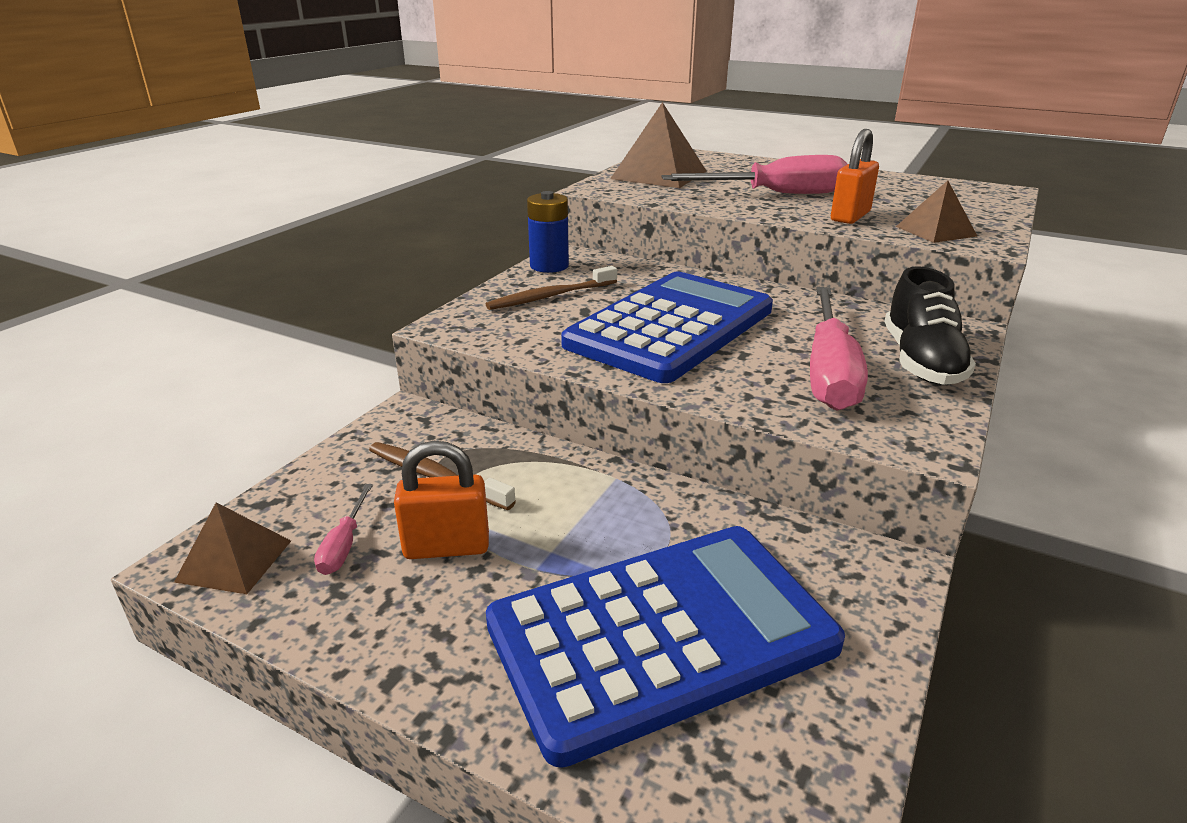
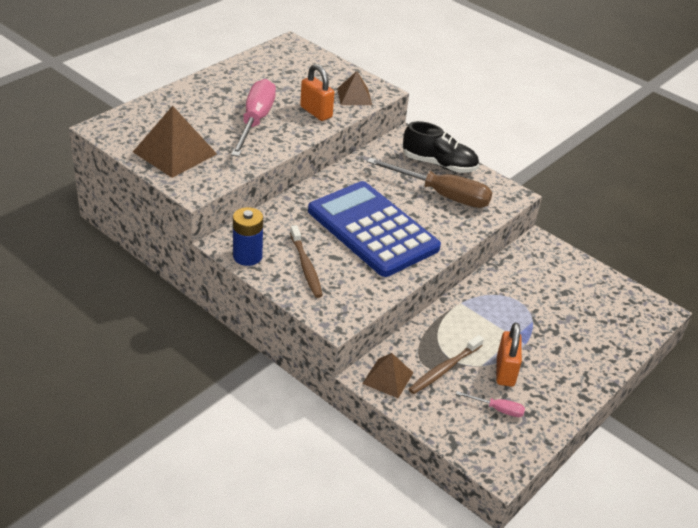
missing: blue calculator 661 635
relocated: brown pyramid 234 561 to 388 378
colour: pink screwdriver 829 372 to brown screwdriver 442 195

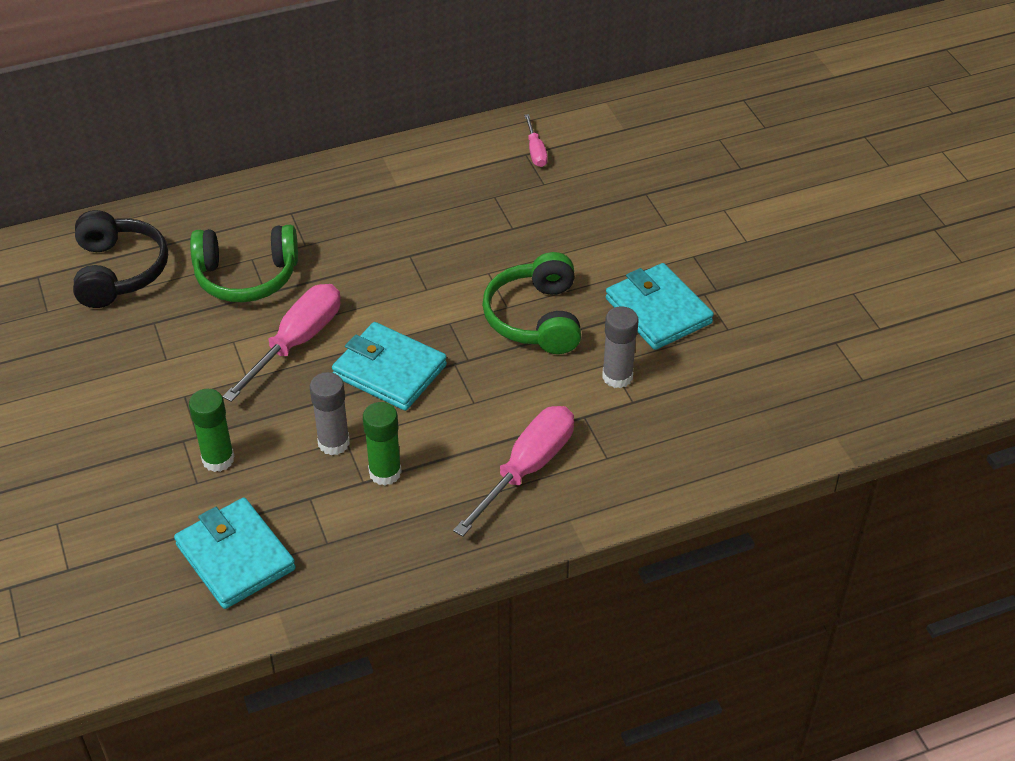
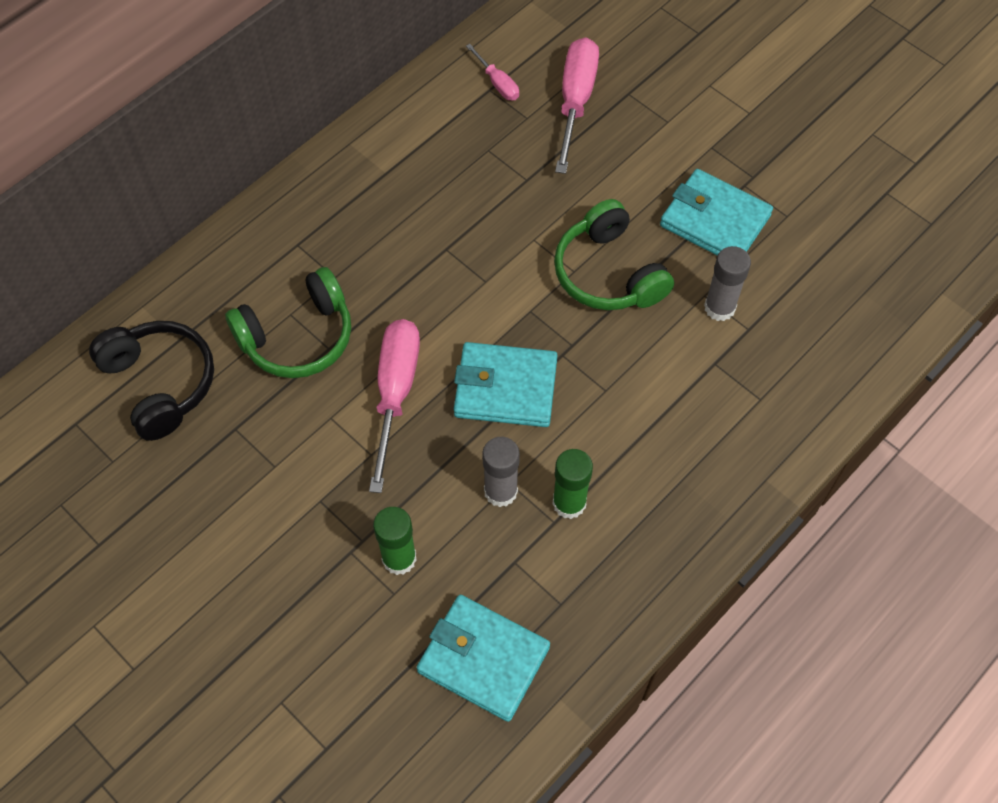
relocated: pink screwdriver 527 468 to 575 101

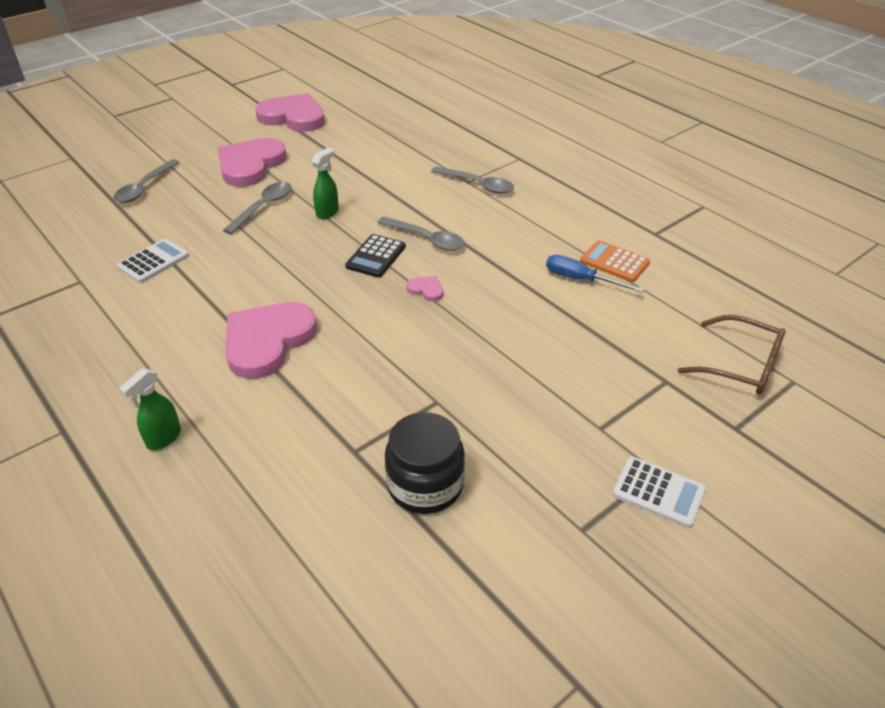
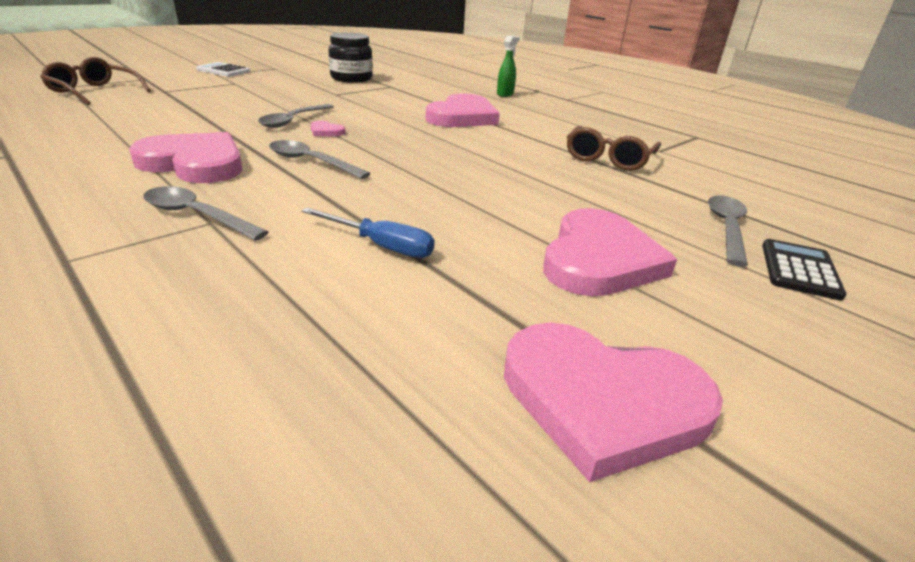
missing: green spray bottle 327 212; orange calculator 614 262
appeared: pink heart 194 163
relocated: grey spoon 264 207 to 293 121; black calculator 376 256 to 799 270; blue screwdriver 581 279 to 381 246
exchanged: white calculator 153 261 to brown glasses 608 159

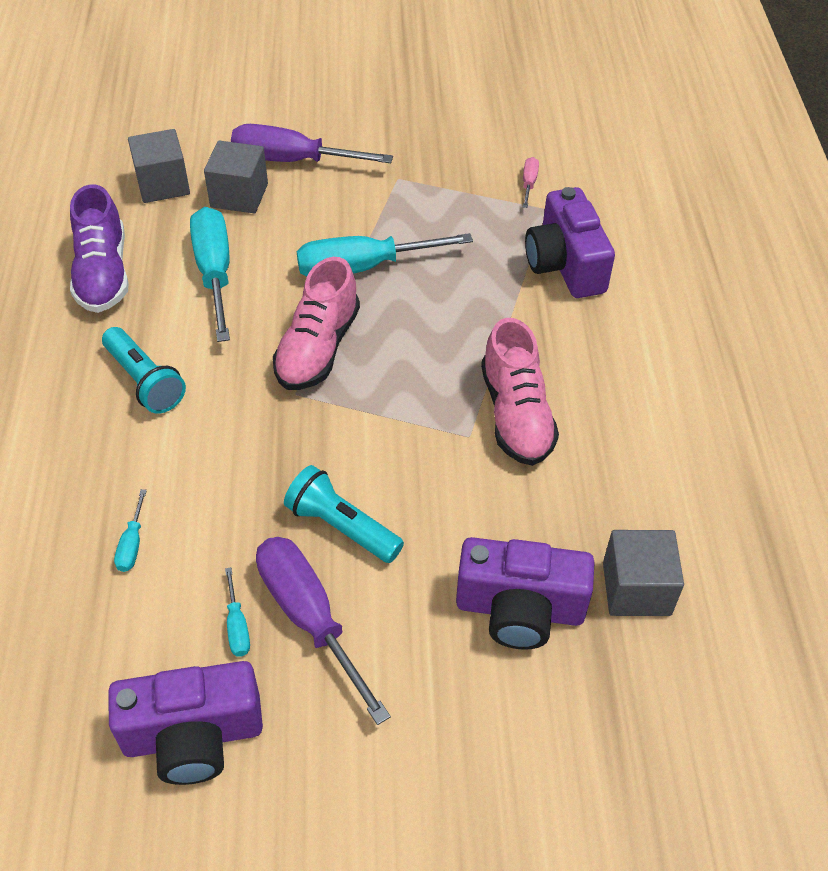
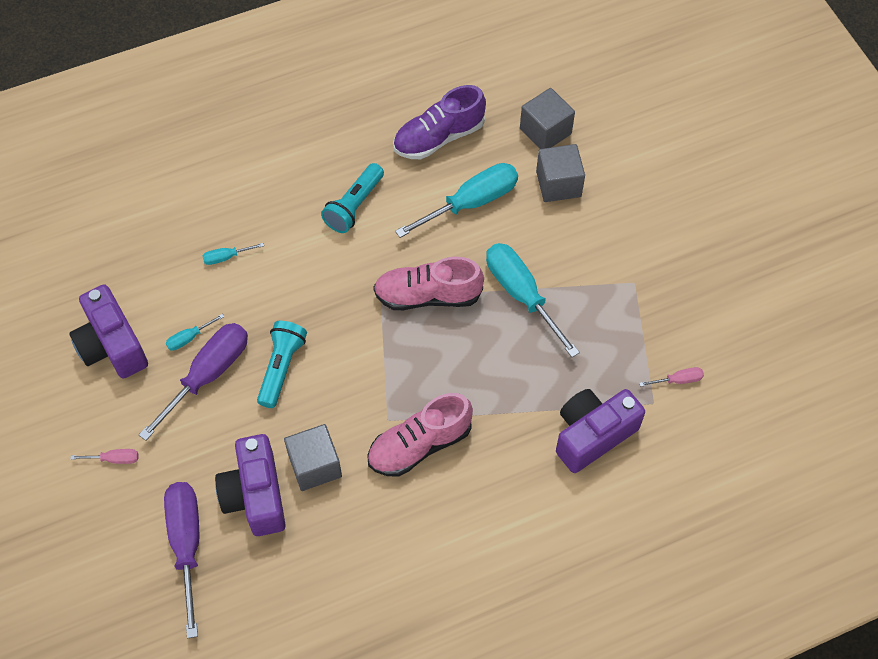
appeared: pink screwdriver 114 459
relocated: purple screwdriver 292 160 to 187 545; grey cube 636 589 to 315 465

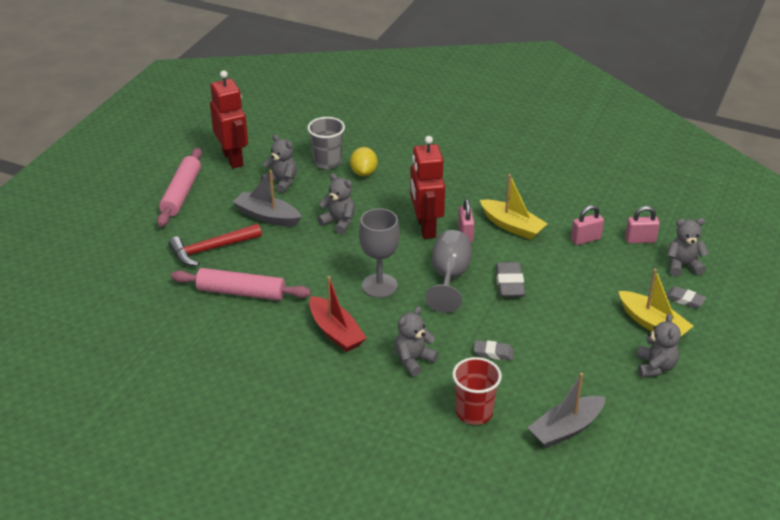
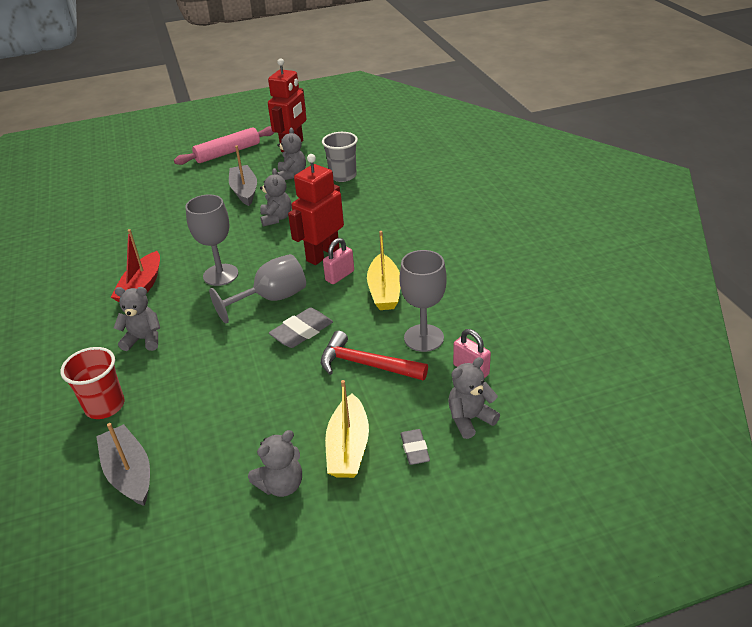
missing: pink rolling pin 241 292; yellow lemon 364 173; grey eraser 493 353
relocated: red hammer 211 249 to 365 364
exchanged: pink padlock 585 239 to grey goblet 423 338
spun: grey boat 566 429 = 129 473 45 degrees clockwise; grey teddy bear 683 266 = 470 419 75 degrees counterclockwise

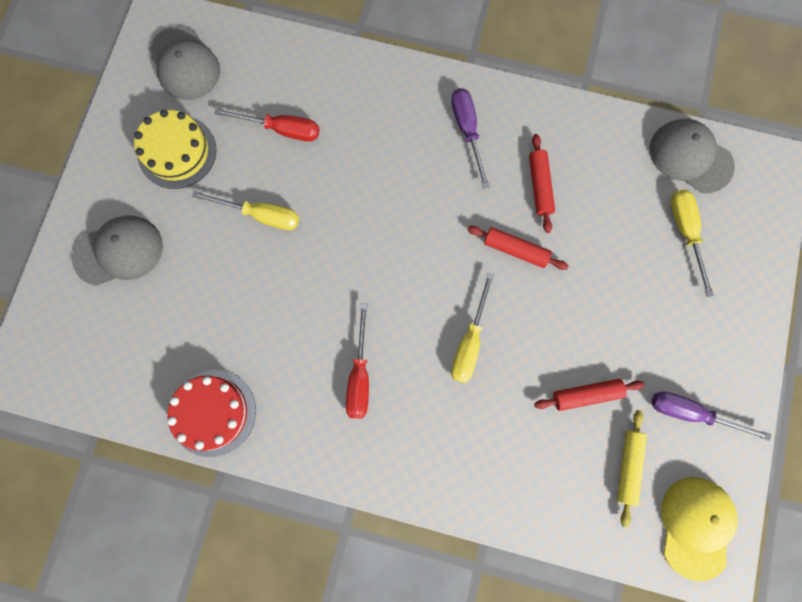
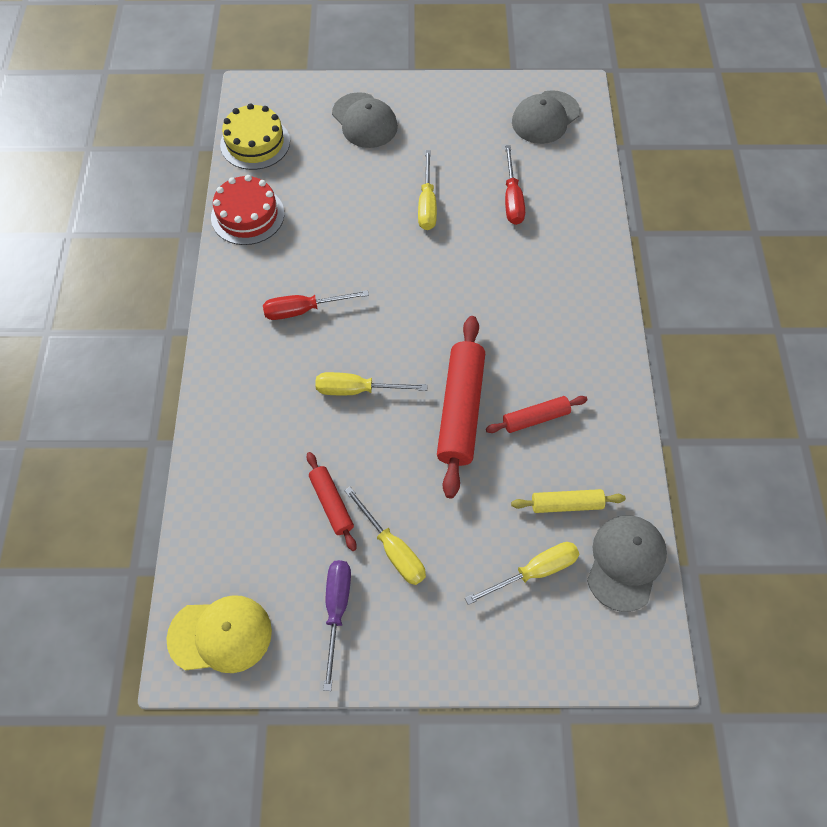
missing: purple screwdriver 467 131
appeared: yellow screwdriver 392 549
relocated: yellow cake 177 152 to 255 143; yellow rolling pin 628 466 to 566 504
size: red rolling pin 515 250 = 461 410 x1.86

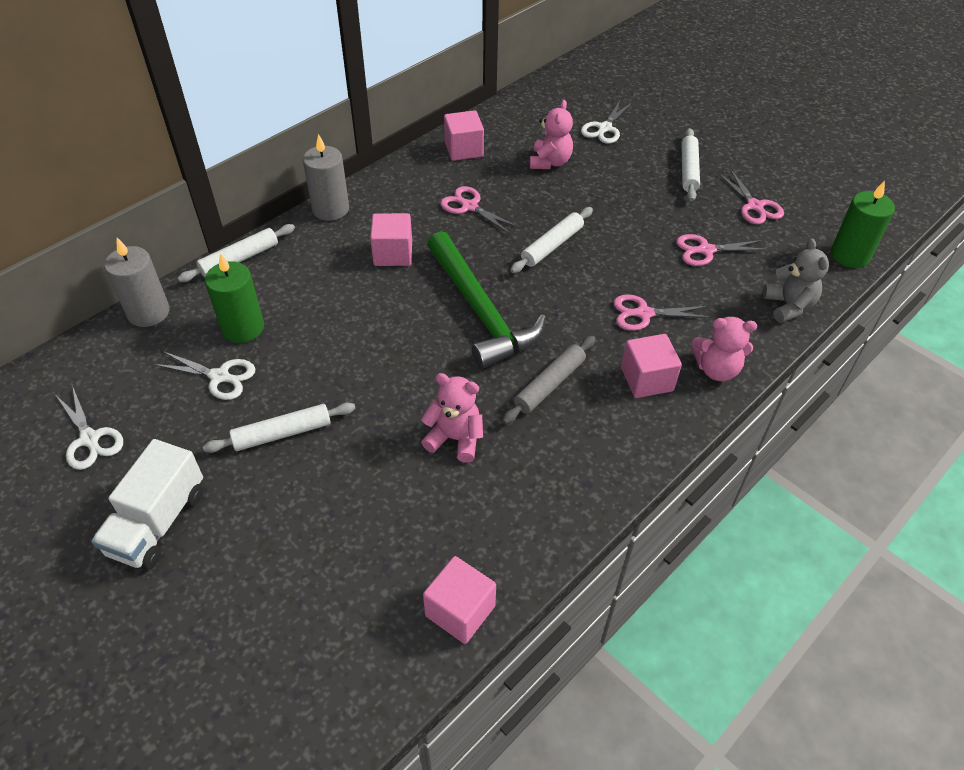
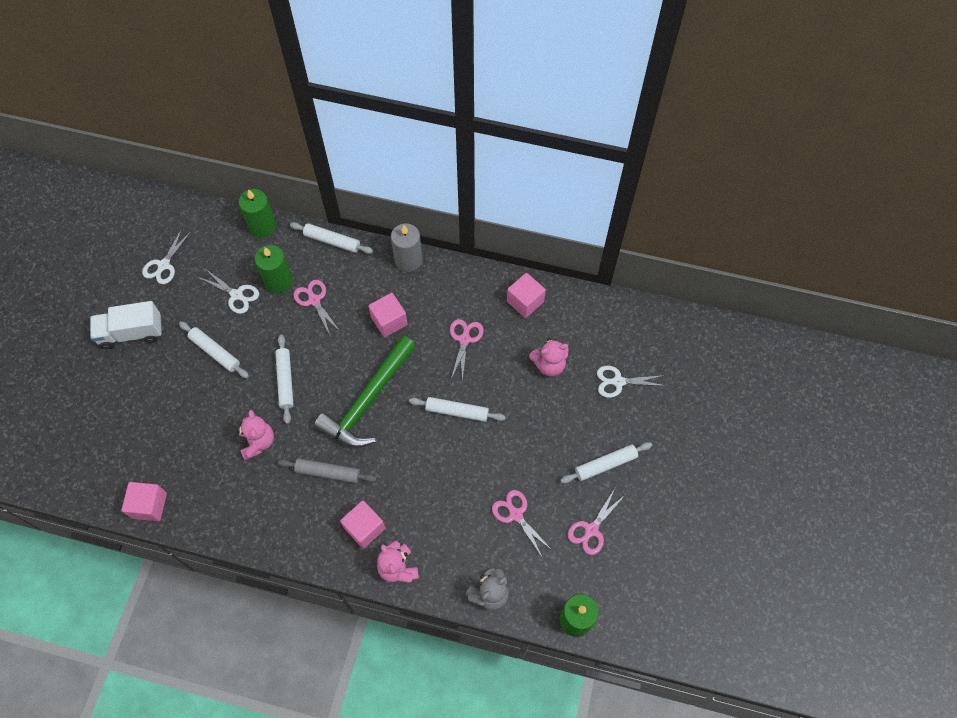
appeared: white rolling pin 285 381
relocated: pink scissors 643 314 to 314 300
colour: grey candle 148 312 to green candle 262 226
spun: white scissors 220 377 = 237 295 45 degrees counterclockwise

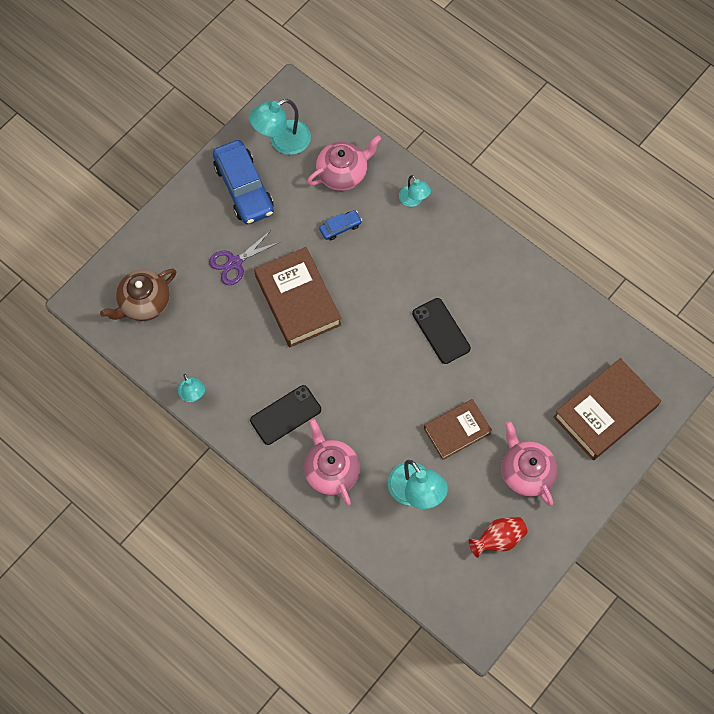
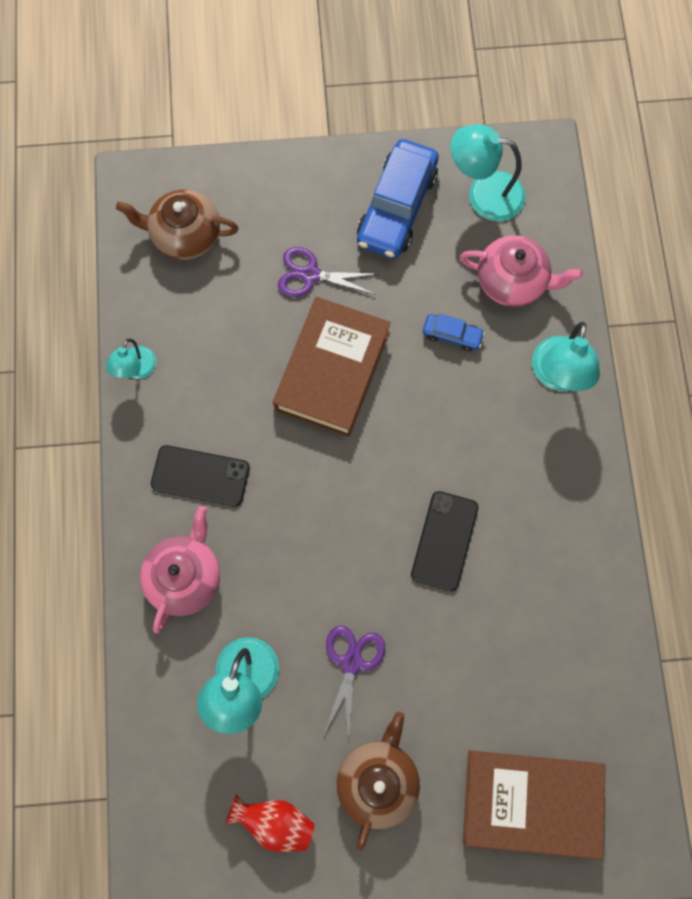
exchanged: brown book 457 431 to purple scissors 351 663
colour: pink teapot 526 472 to brown teapot 378 780
size: turquoise lamp 413 200 = 558 376 x1.68

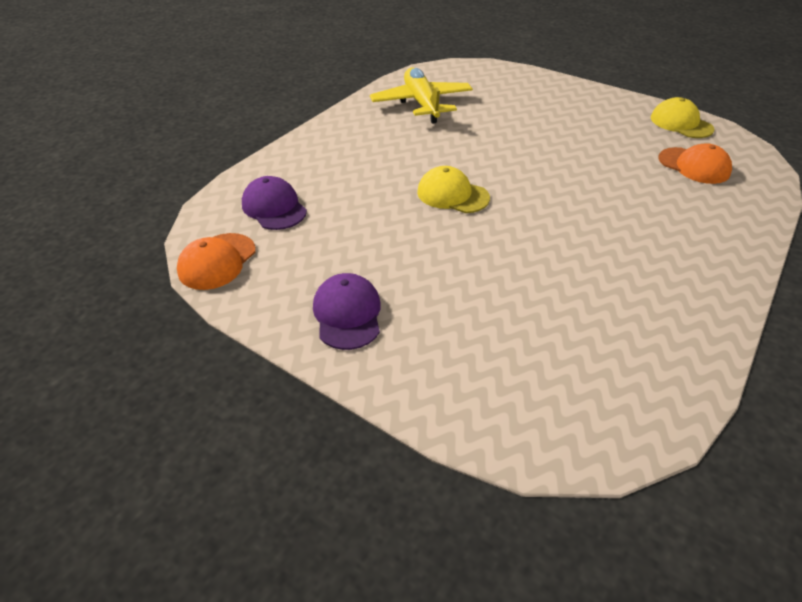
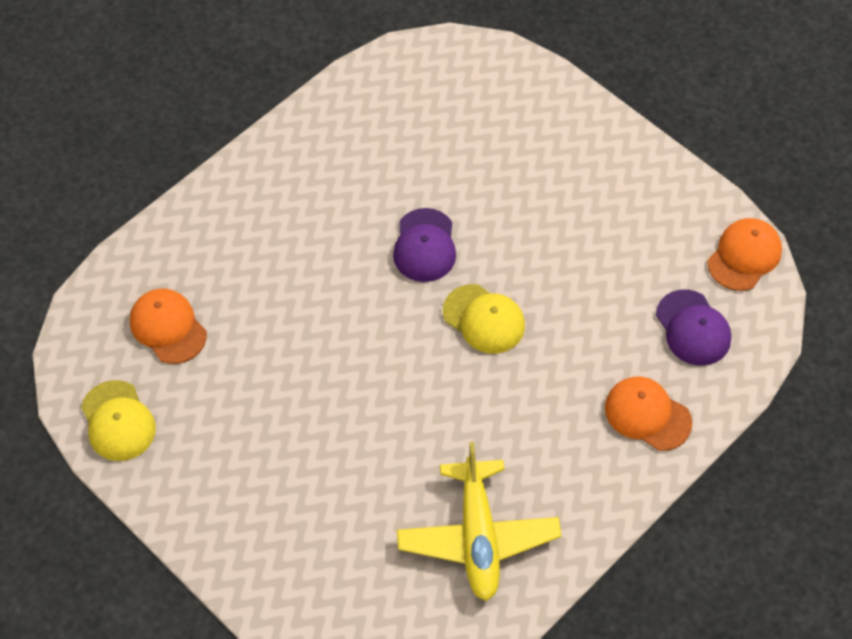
appeared: orange cap 647 415
relocated: purple cap 347 314 to 425 246

